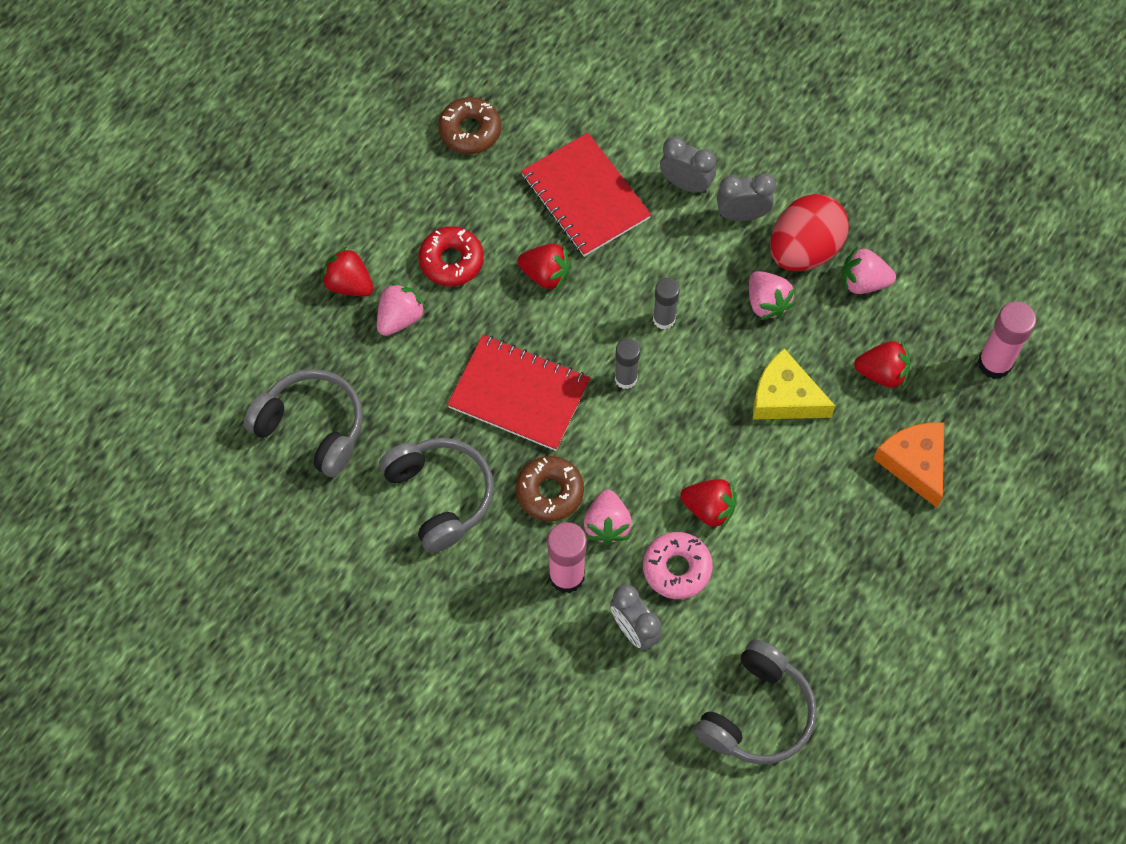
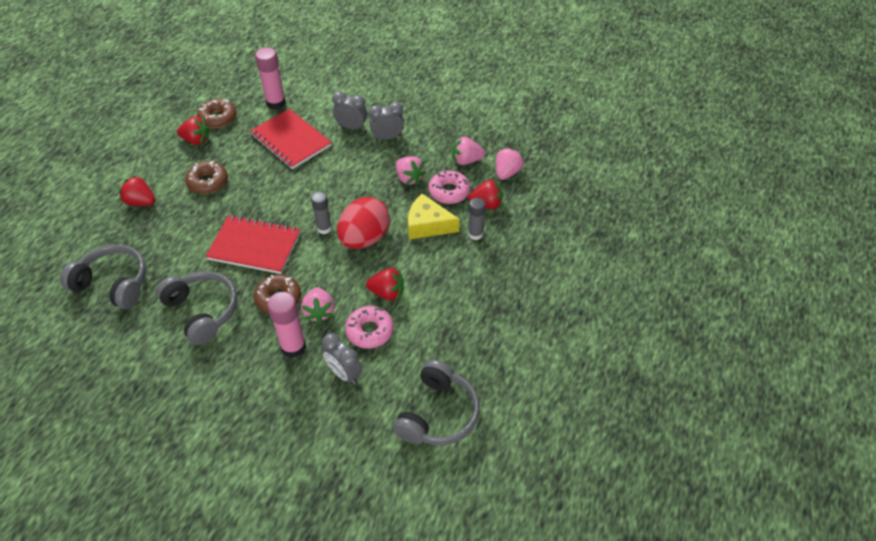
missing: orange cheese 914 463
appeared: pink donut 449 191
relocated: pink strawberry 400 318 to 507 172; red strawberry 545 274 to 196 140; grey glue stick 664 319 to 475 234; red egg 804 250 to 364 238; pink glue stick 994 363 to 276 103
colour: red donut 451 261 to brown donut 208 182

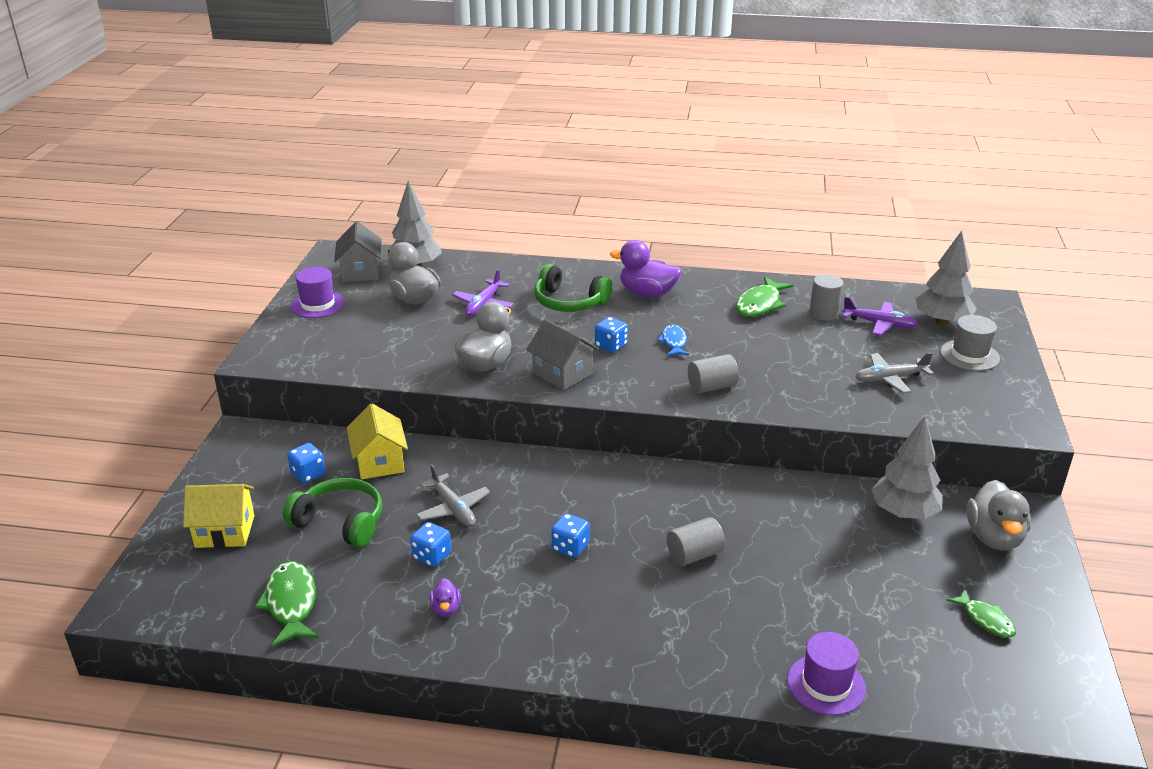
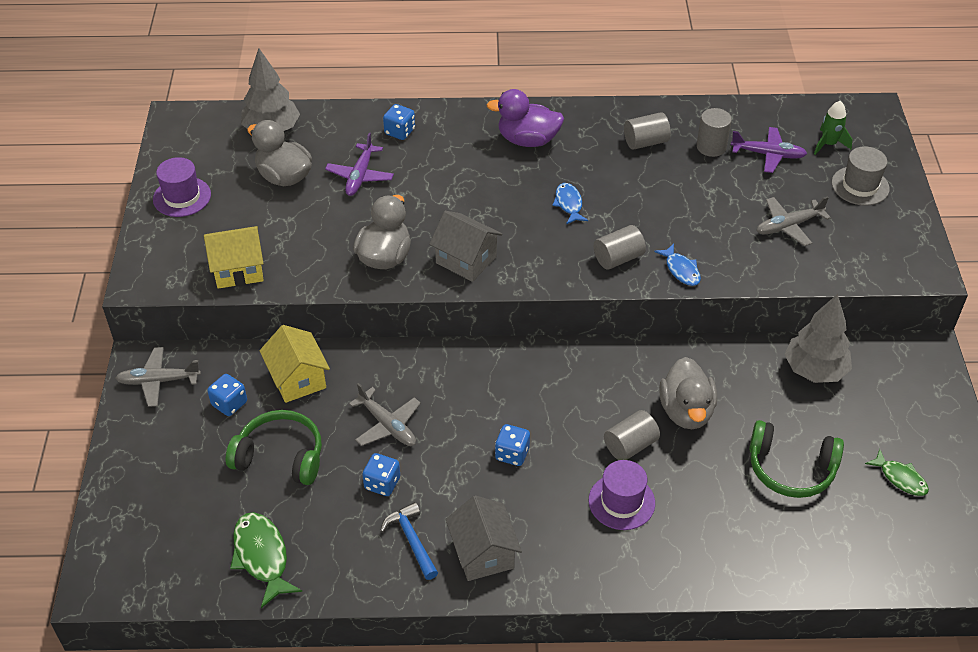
appeared: grey plane 159 381; blue fish 681 270
relocated: yellow house 225 531 to 238 270; grey house 361 272 to 483 553; green headphones 569 302 to 791 469; blue dice 611 346 to 399 132; purple hat 826 684 to 621 502; grey duck 994 537 to 686 411
exchanged: purple duck 446 609 to blue hammer 412 540; green fish 760 304 to grey cylinder 645 142; grey tree 942 321 to green rocket 828 144

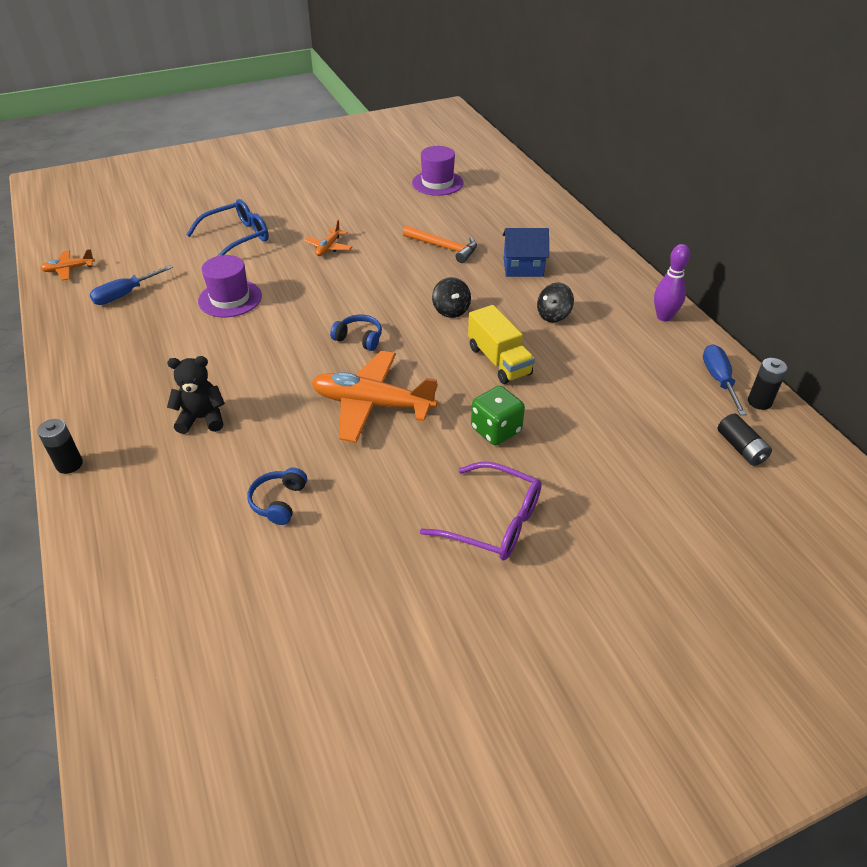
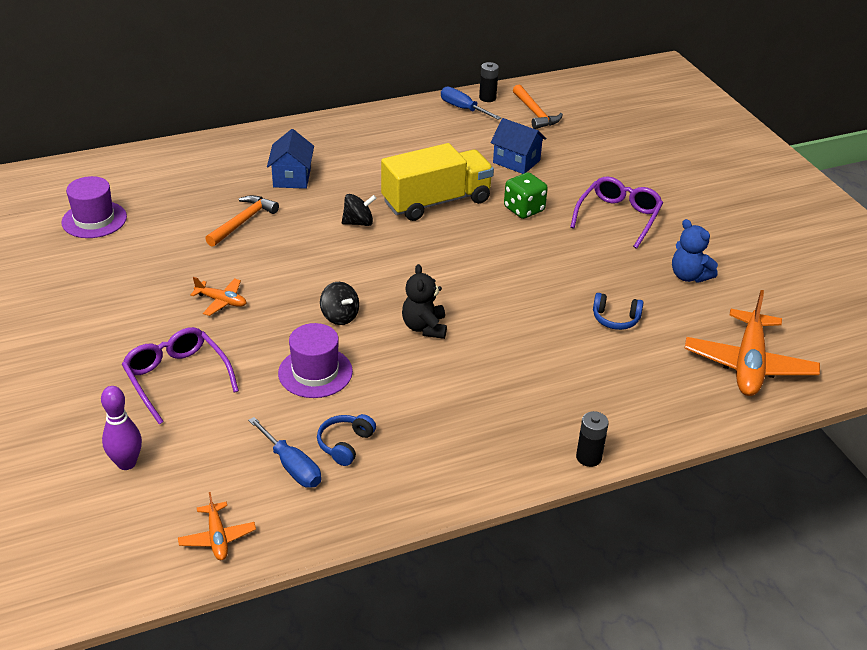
appeared: blue house 516 161; blue teddy bear 689 276
relocated: black teddy bear 202 418 to 424 327; orange plane 372 404 to 748 364; blue headphones 359 338 to 345 444; black spinning top 553 315 to 339 316; purple bowling pin 664 317 to 126 463
exchanged: black battery 741 448 to orange hammer 535 113
colour: blue glasses 237 238 to purple glasses 177 378
spun: blue screwdriver 719 380 = 463 109 45 degrees clockwise
size: yellow truck 499 361 = 436 202 x1.51

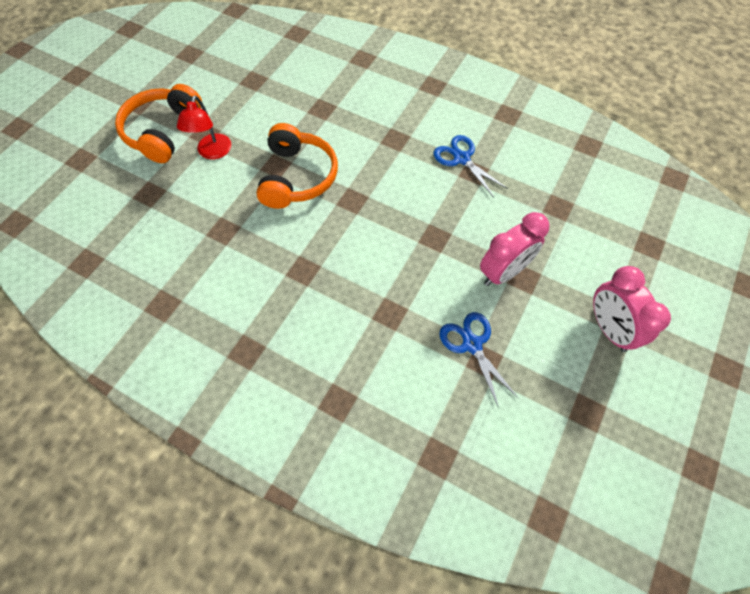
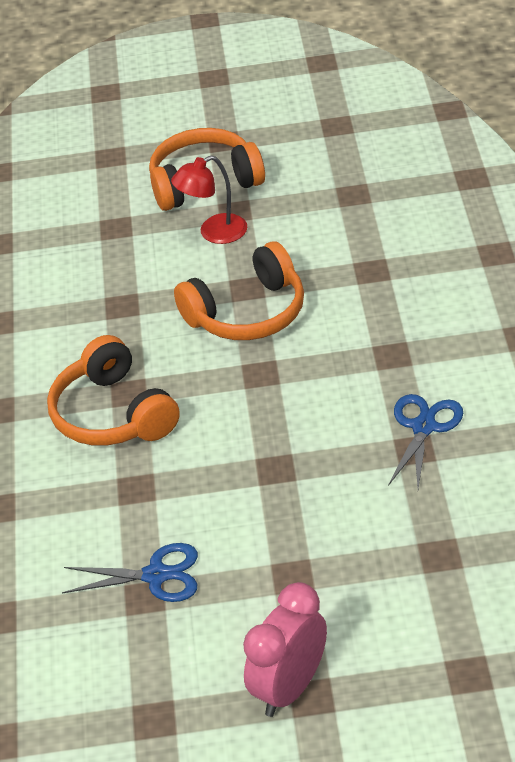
missing: pink clock 503 272
appeared: orange headphones 113 414
spun: blue scissors 472 344 = 156 575 60 degrees clockwise

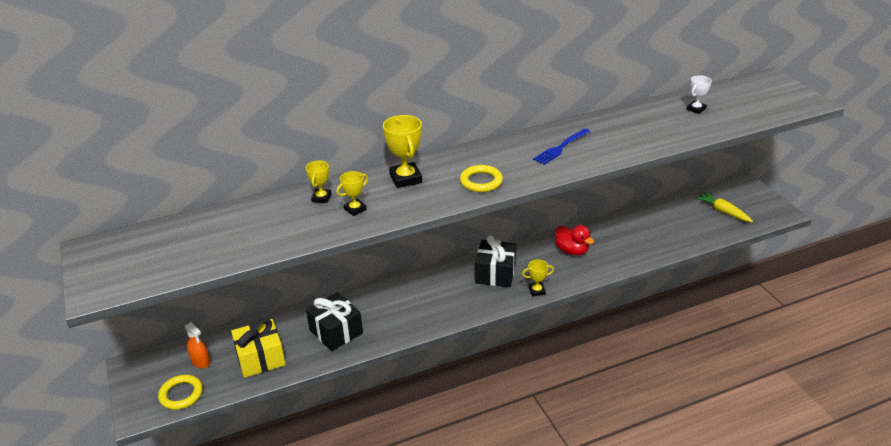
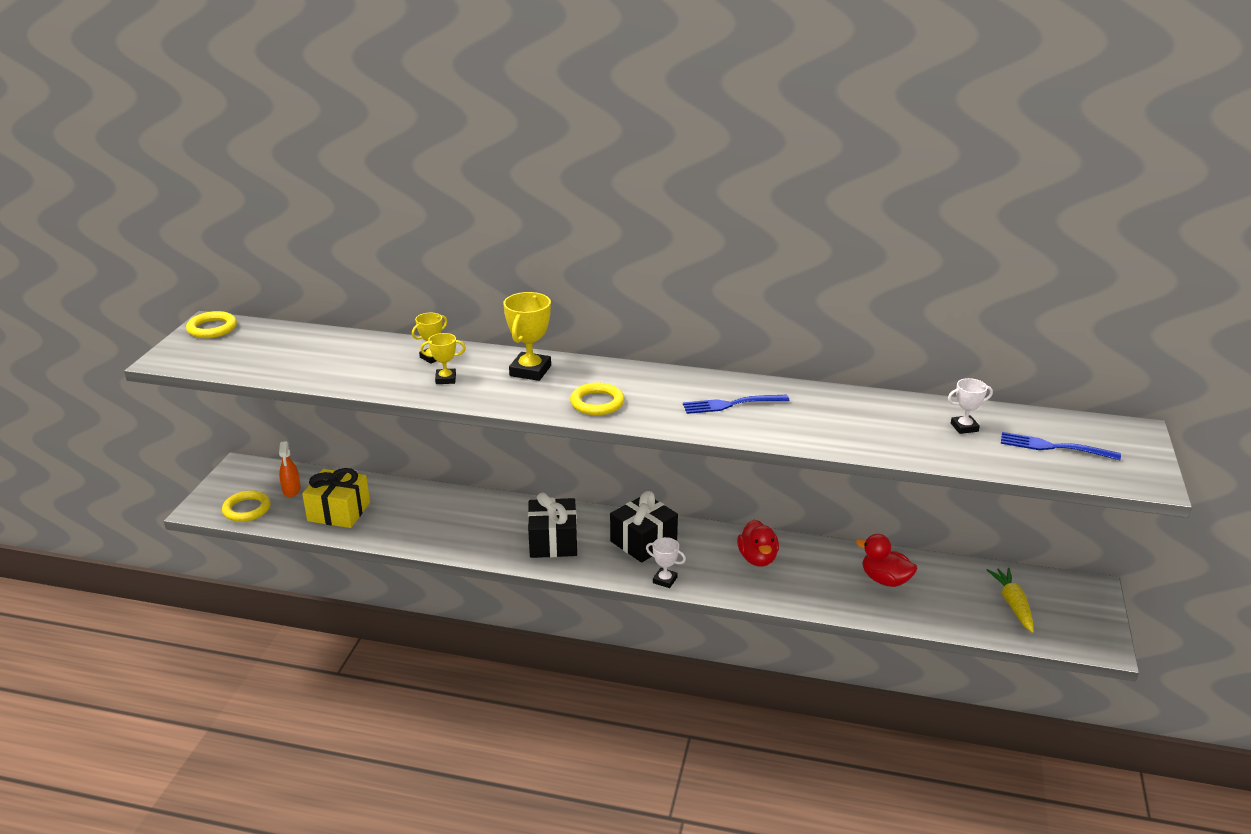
appeared: yellow ring 212 328; red duck 885 580; blue fork 1054 447
relocated: black gift 336 331 to 553 541
colour: yellow trophy 537 291 to white trophy 665 580

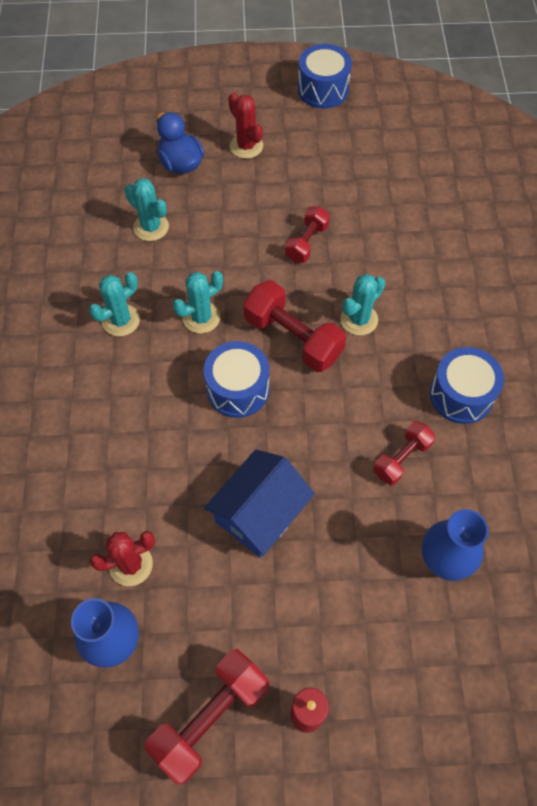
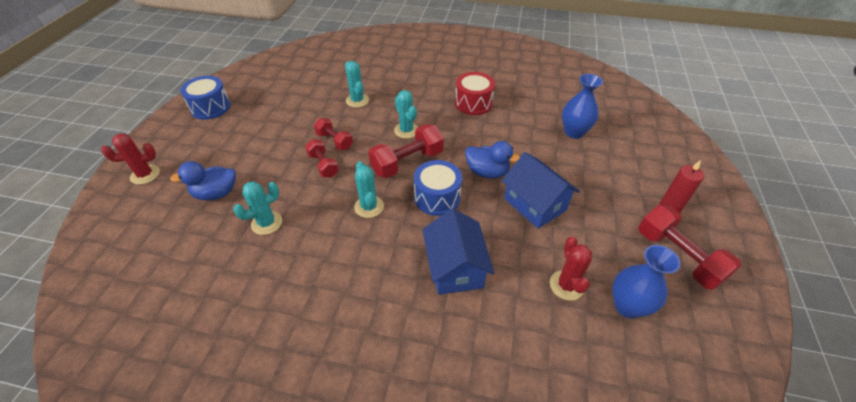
appeared: blue house 455 268; blue duck 487 172
relocated: turquoise cactus 121 320 to 357 100; red cactus 246 146 to 145 175; red dumbbell 402 459 to 323 165
colour: blue drum 461 395 to red drum 473 103

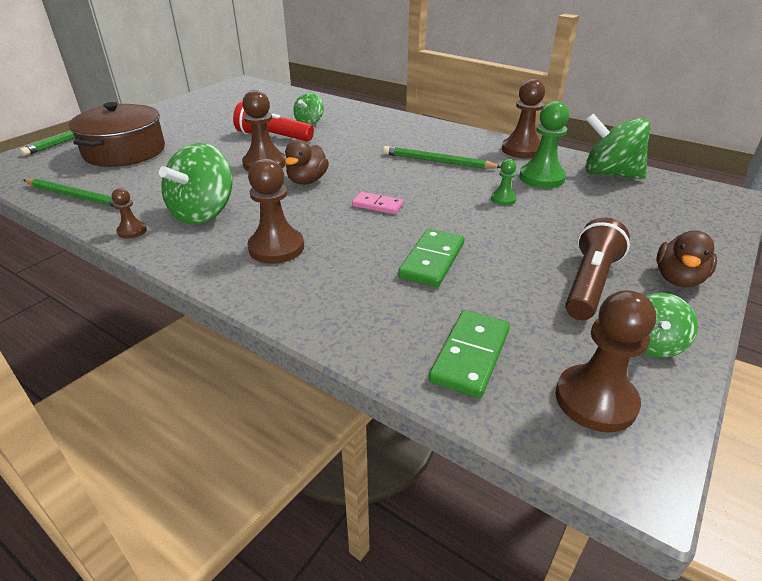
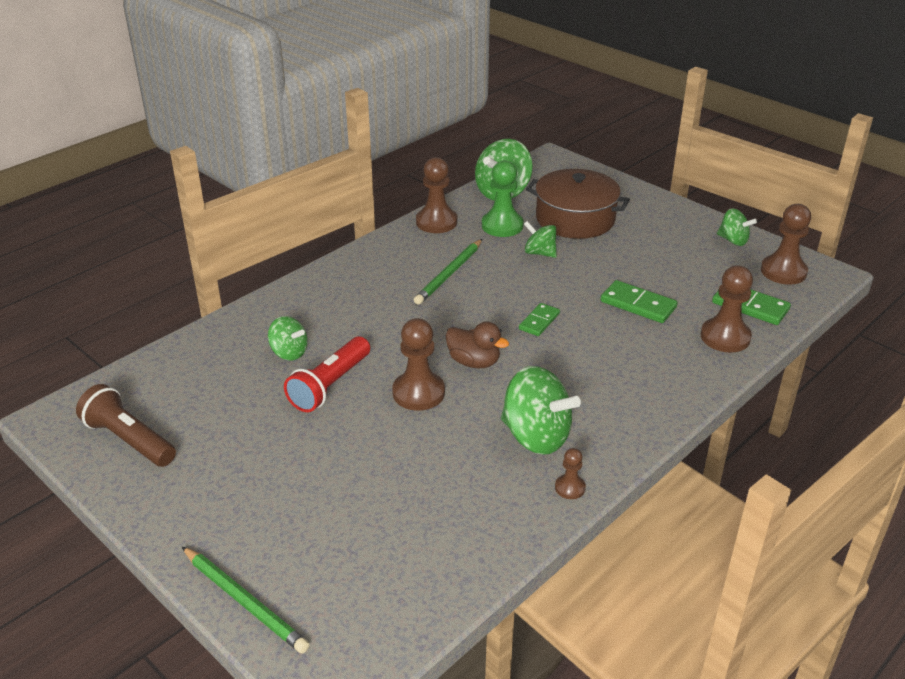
missing: green pencil 76 196; brown duck 678 279
relocated: brown pot 125 151 to 575 219; brown pawn 276 248 to 725 337; brown flashlight 590 283 to 129 440
exchanged: green pawn 503 199 to green spinning top 539 253
colour: pink domino 377 205 to green domino 539 321

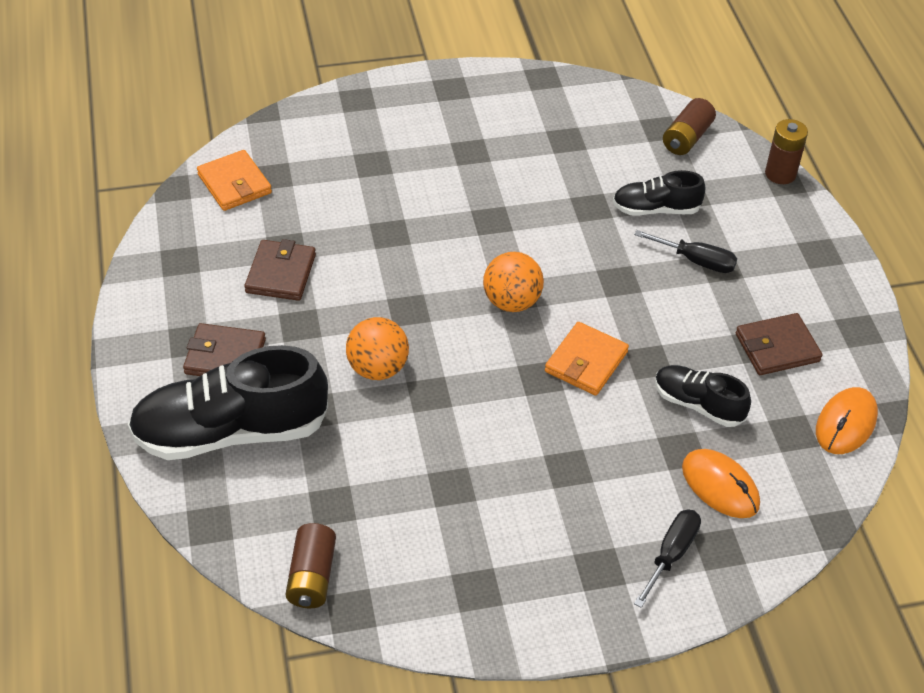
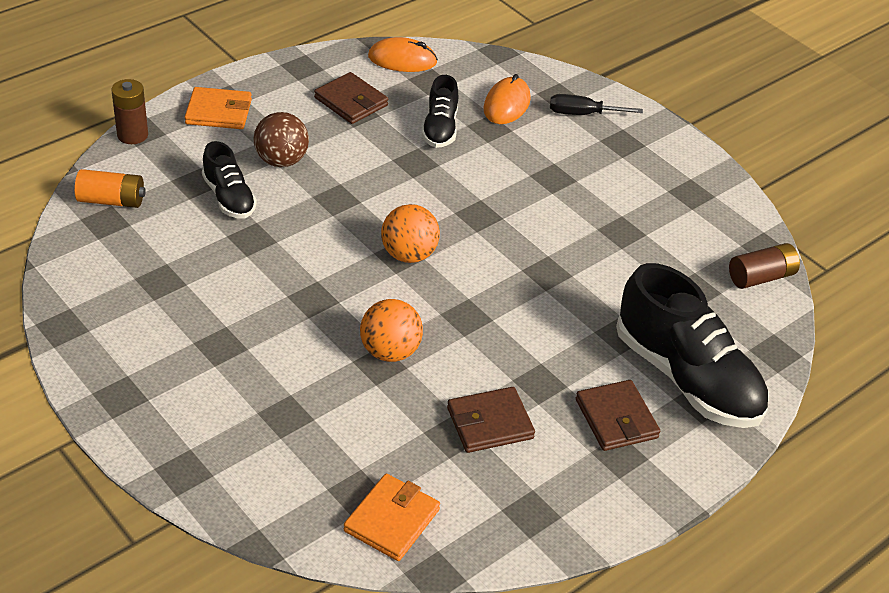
relocated: orange ball 378 368 to 390 351; orange wallet 586 362 to 219 112
exchanged: black screwdriver 696 261 to brown ball 281 160
colour: brown battery 687 138 to orange battery 111 200

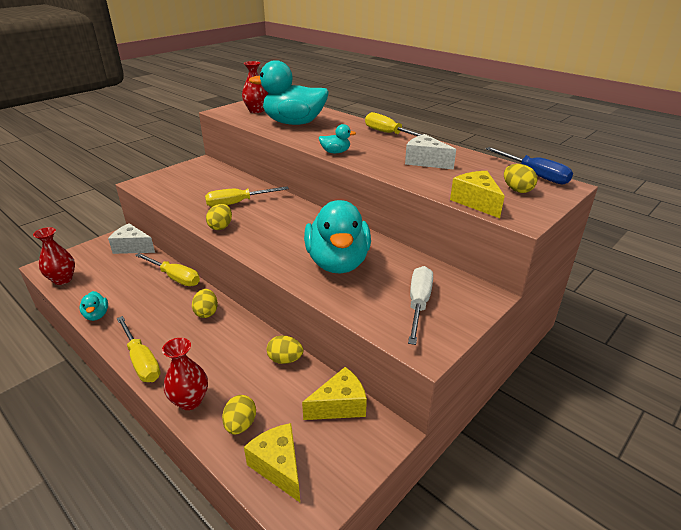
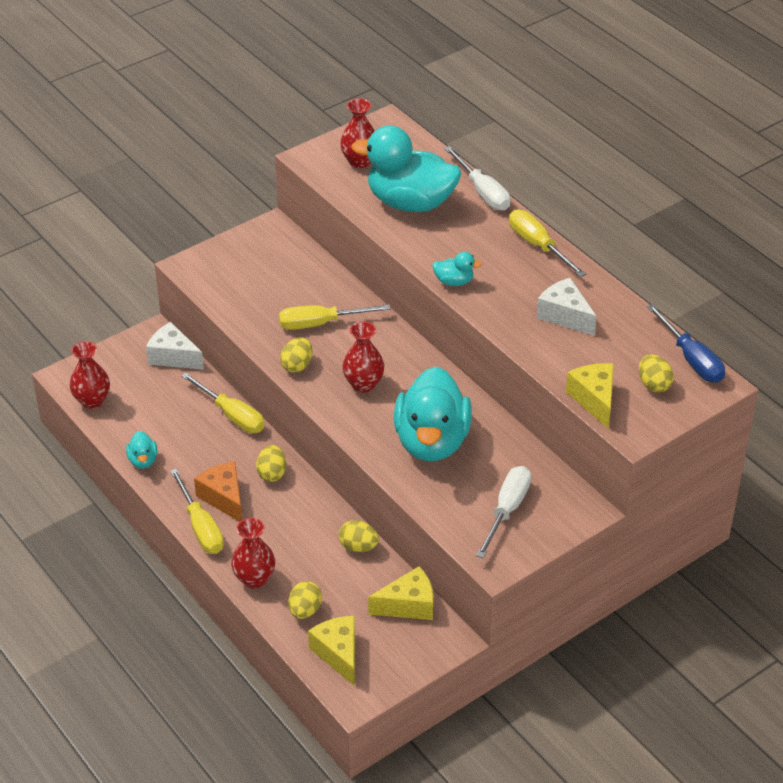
appeared: orange cheese 224 498; red vase 363 384; white screwdriver 482 192

